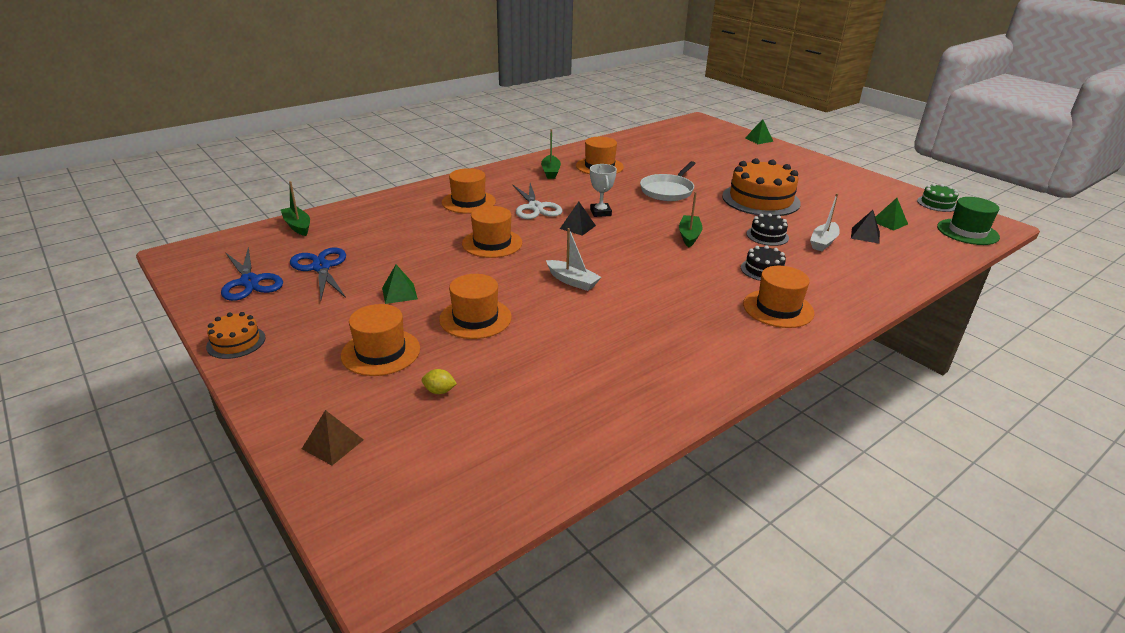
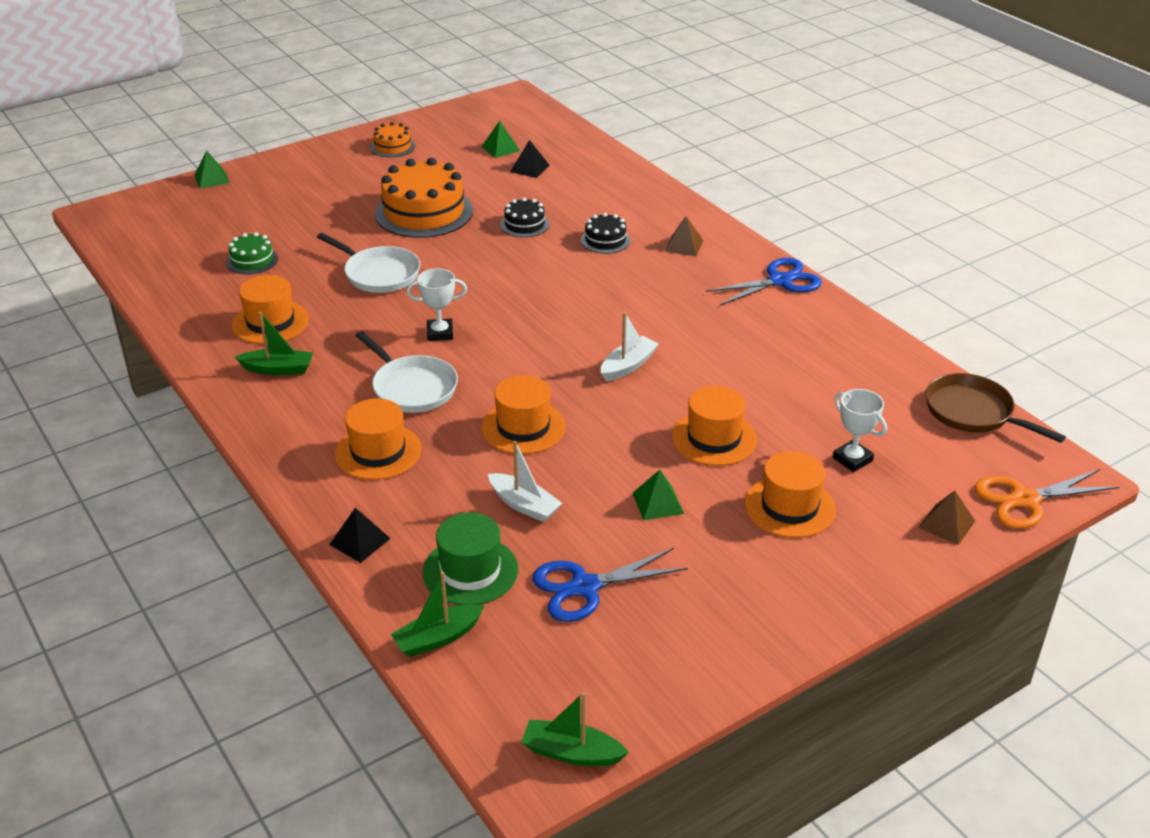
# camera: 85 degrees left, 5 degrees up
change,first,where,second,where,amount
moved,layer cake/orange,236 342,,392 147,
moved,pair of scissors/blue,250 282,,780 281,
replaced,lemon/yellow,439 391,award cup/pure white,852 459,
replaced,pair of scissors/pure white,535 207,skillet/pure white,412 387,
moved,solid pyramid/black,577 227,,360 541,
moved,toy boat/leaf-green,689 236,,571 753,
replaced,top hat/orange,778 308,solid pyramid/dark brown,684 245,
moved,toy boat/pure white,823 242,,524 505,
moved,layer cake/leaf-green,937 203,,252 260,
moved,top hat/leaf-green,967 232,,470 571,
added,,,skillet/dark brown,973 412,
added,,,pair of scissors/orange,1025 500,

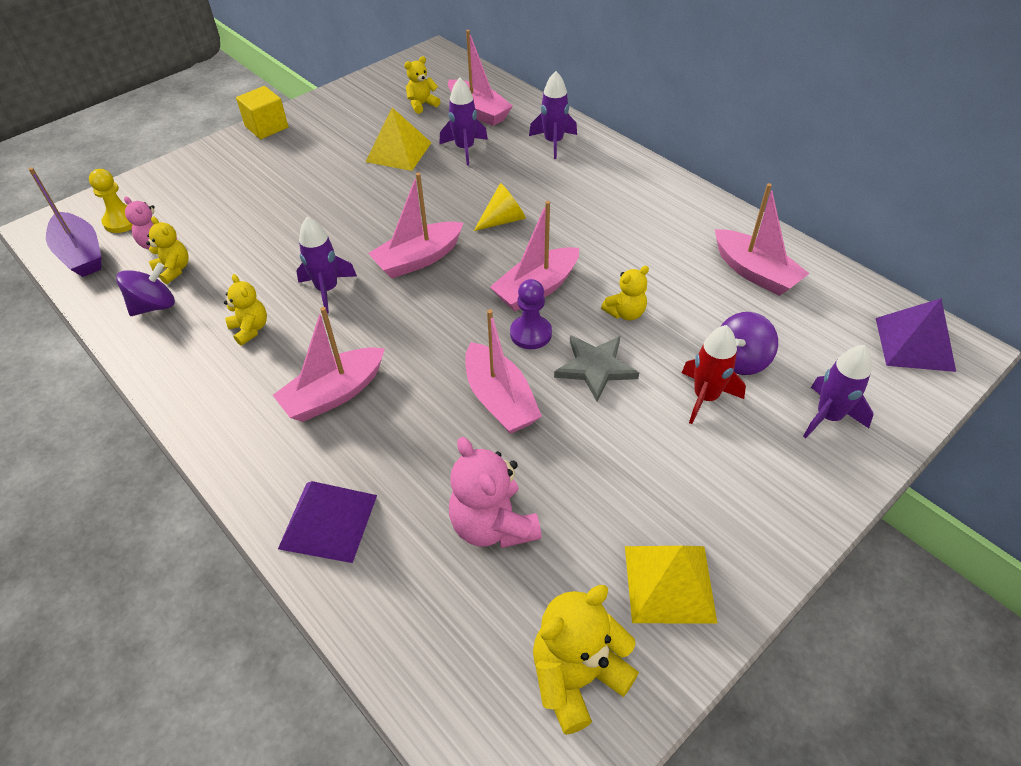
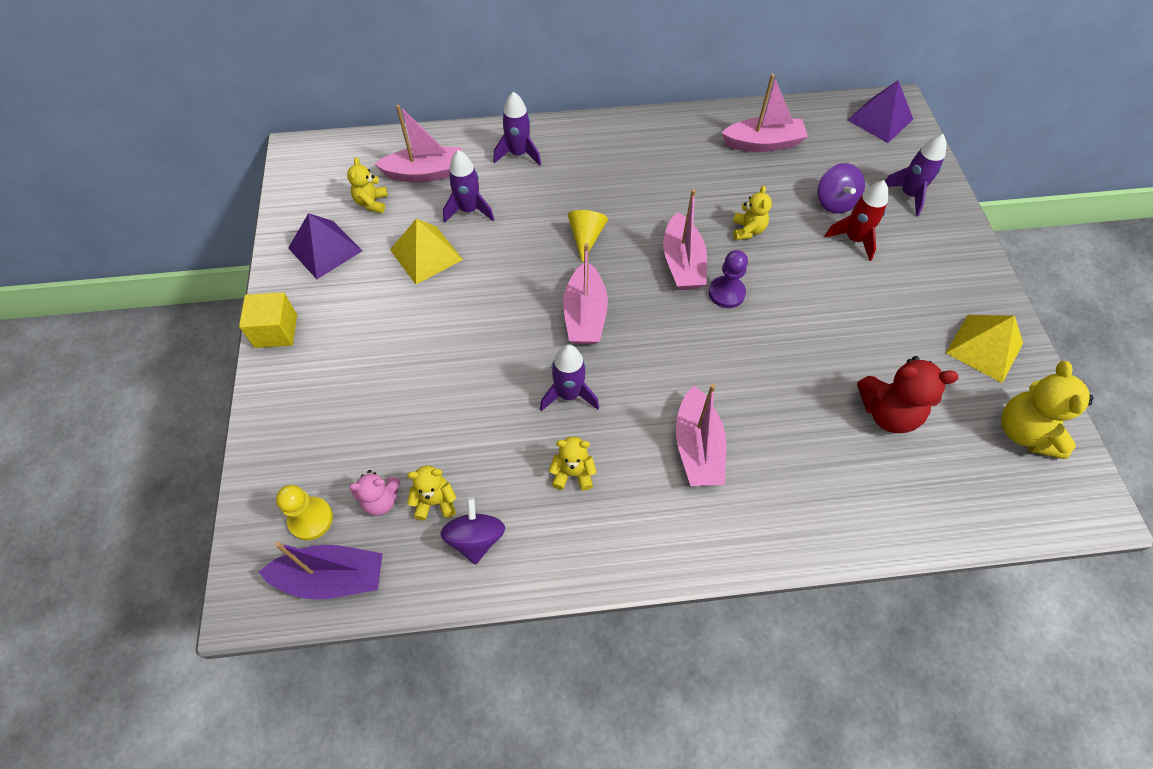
# camera: 55 degrees left, 10 degrees up
change,first,where,second,where,amount
moved,solid pyramid/royal purple,328 521,,325 249,
recoloured,teddy bear/rose-pink,493 525,teddy bear/scarlet,888 413,
removed,toy boat/rose-pink,500 400,,,
removed,five-pointed star/ash-grey,595 367,,,

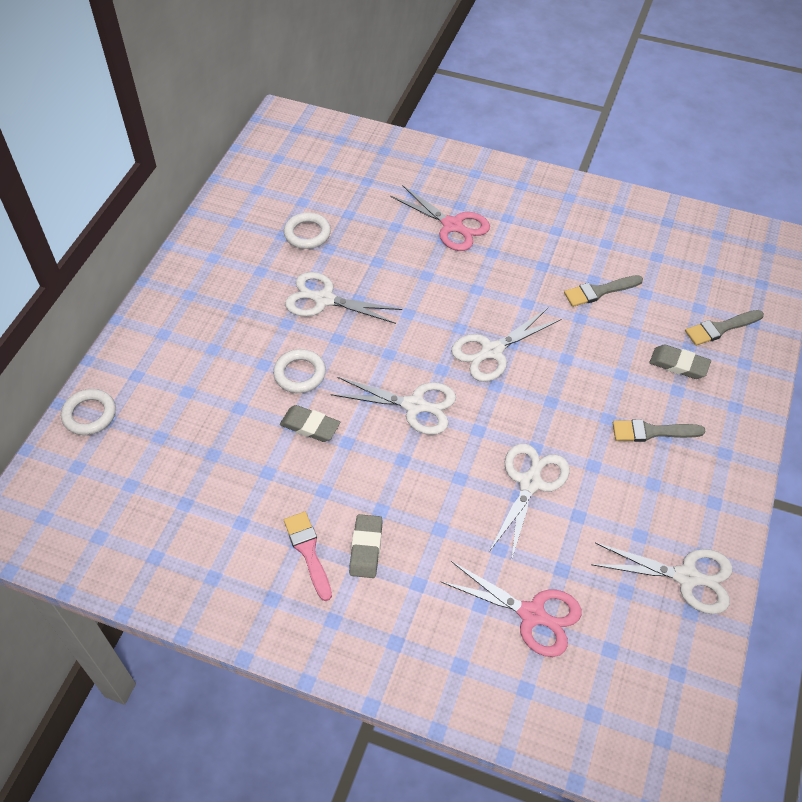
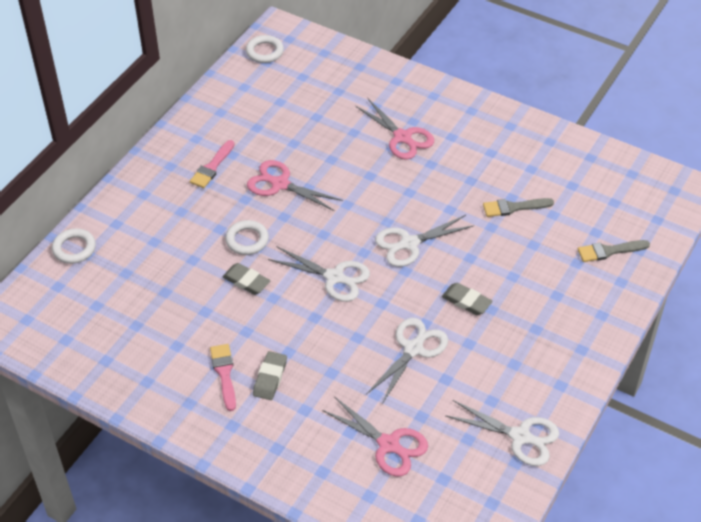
# camera: 10 degrees right, 5 degrees down
change,first,where,second,where,amount
moved,ring/pure white,307 234,,264 52,
recoloured,pair of scissors/pure white,324 299,pair of scissors/rose-pink,280 184,
removed,brush/ash-grey,652 432,,,
moved,pencil eraser/ash-grey,678 365,,466 301,
added,,,brush/rose-pink,212 167,

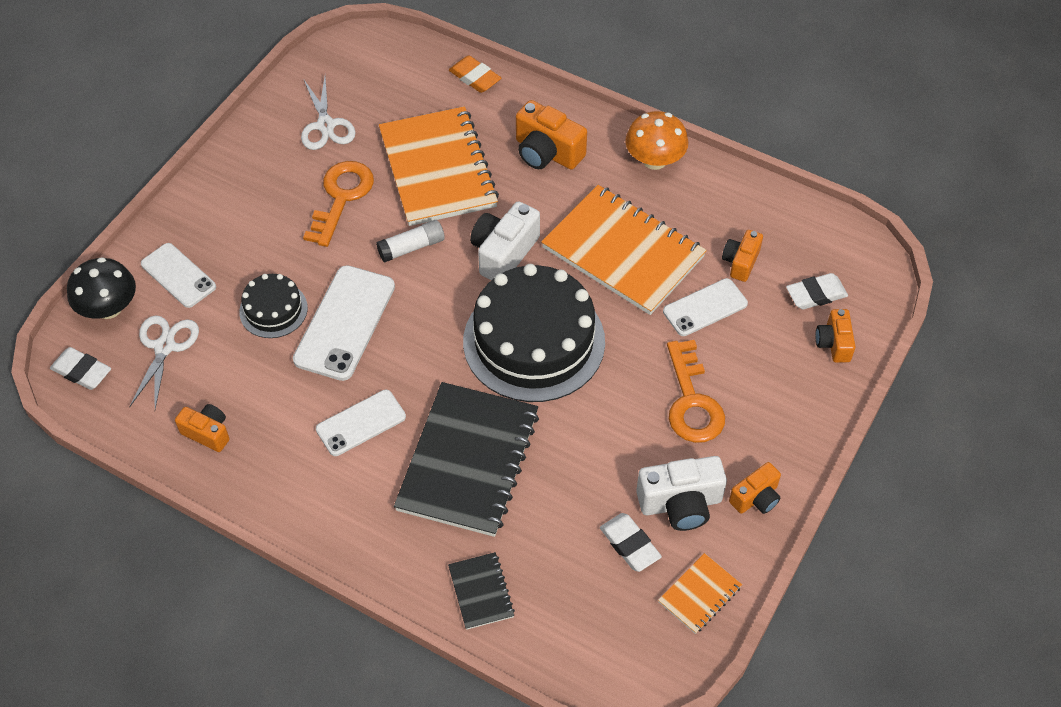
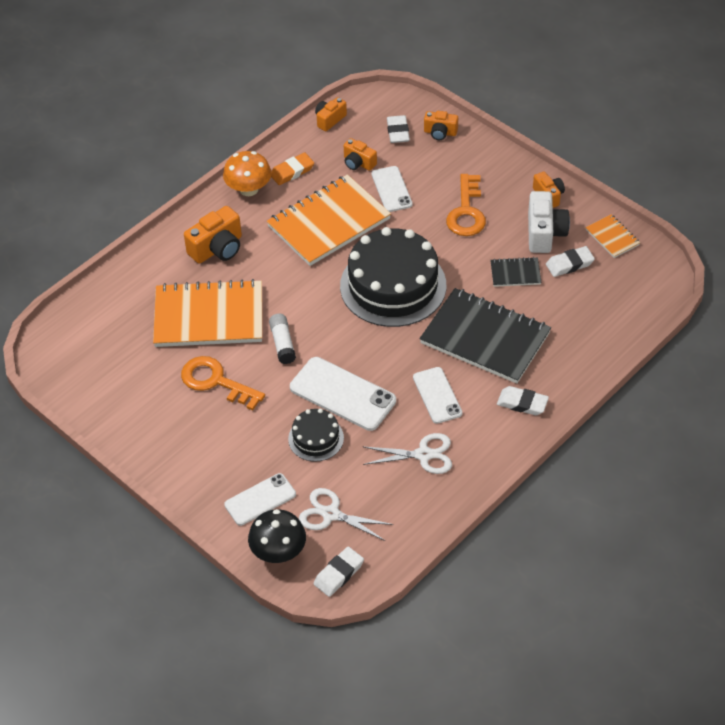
# camera: 75 degrees left, 5 degrees down
change,first,where,second,where,amount
moved,camera/orange,207 433,,329 120,
moved,pair of scissors/pure white,326 125,,423 455,
moved,notebook/black,481 592,,515 273,
moved,pencil eraser/orange,475 77,,292 171,
removed,camera/pure white,504 253,,,
turned,door key/orange,692 401,,466 211,90 degrees clockwise
added,,,pencil eraser/pure white,522 403,

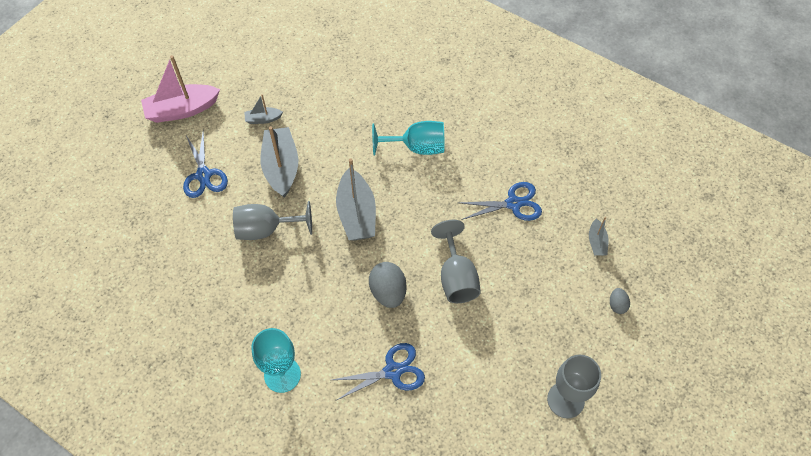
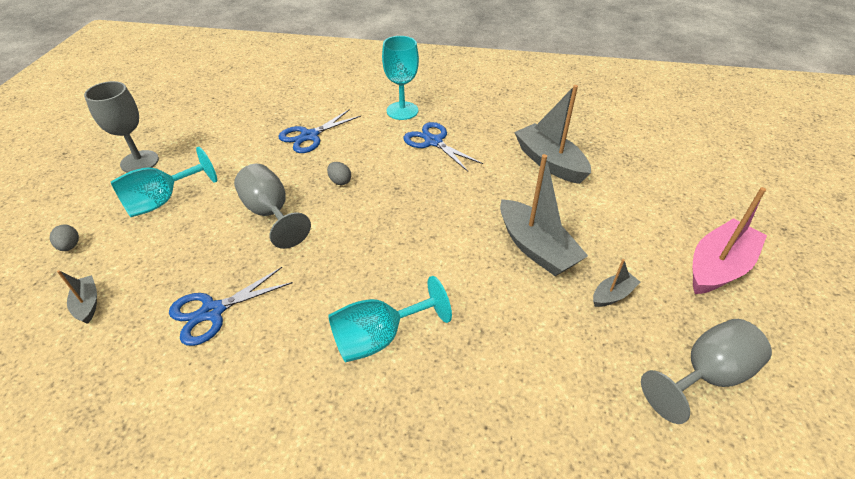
# camera: 155 degrees right, 15 degrees down
change,first,where,second,where,amount
moved,pair of scissors/blue,203 175,,433 142,
moved,chalice/ash-grey,266 229,,706 376,
moved,toy boat/ash-grey,356 214,,549 162,
resized,egg shape/ash-grey,388 292,,340 181,x0.54
added,,,chalice/teal,162 201,

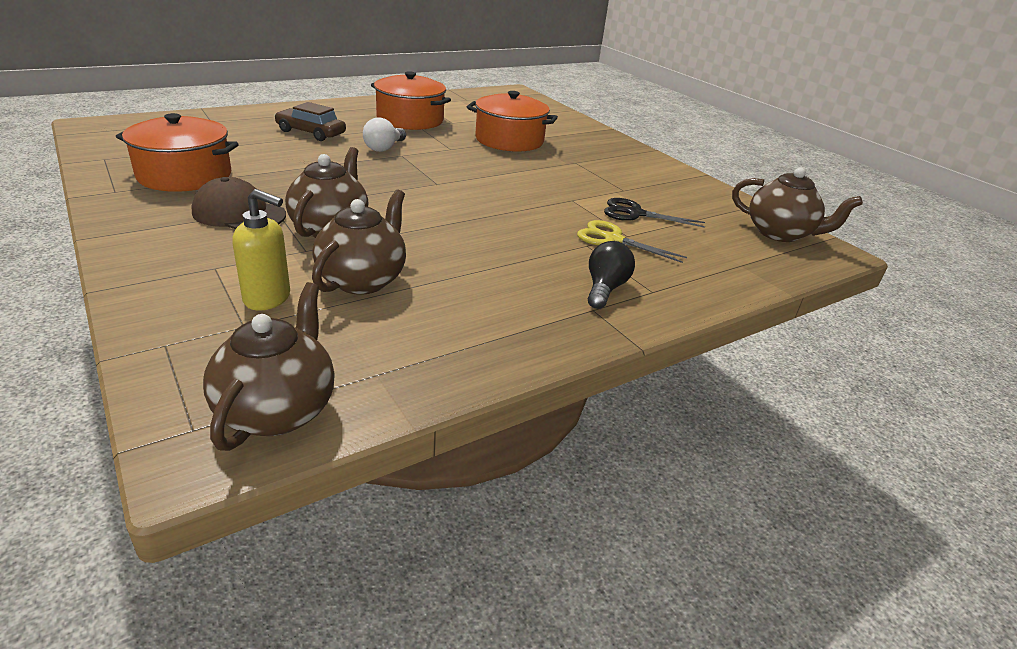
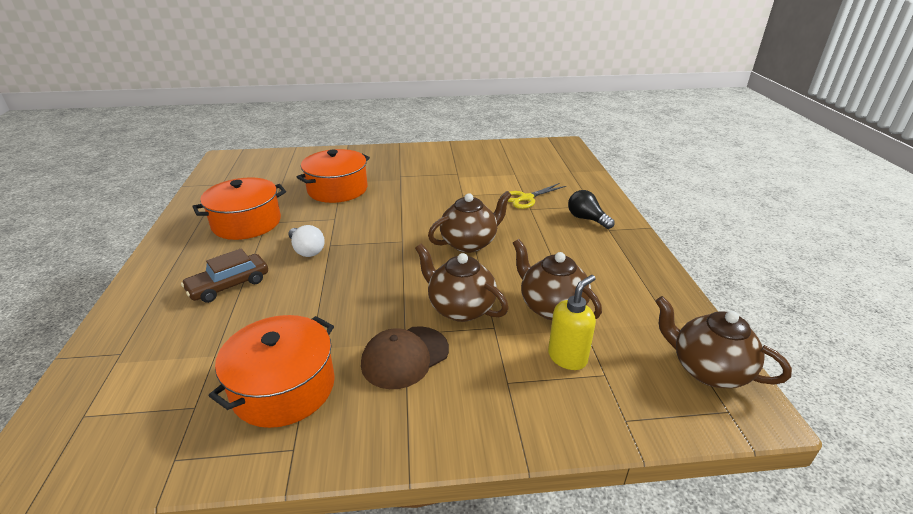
# camera: 60 degrees left, 0 degrees up
change,first,where,second,where,amount
removed,pair of scissors/black,635 214,,,
moved,teapot/dark brown,780 234,,469 243,

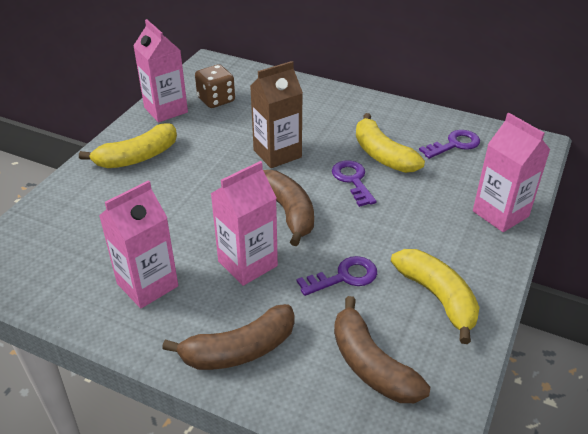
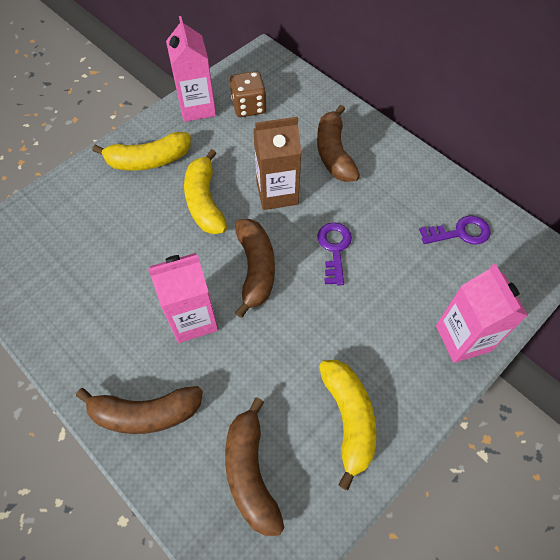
# camera: 20 degrees right, 20 degrees up
change,first,where,second,where,amount
removed,carton/rose-pink,147 285,,,
removed,door key/royal purple,344 277,,,
moved,banana/yellow,382 155,,205 201,
added,,,banana/dark brown,334 153,

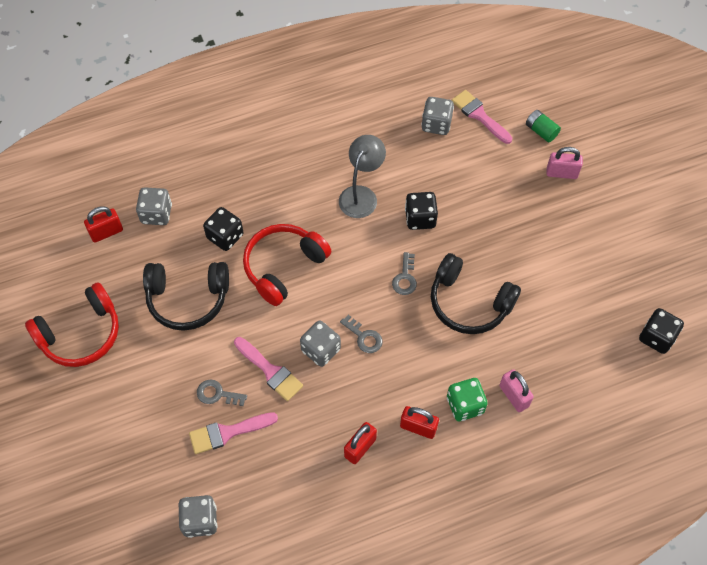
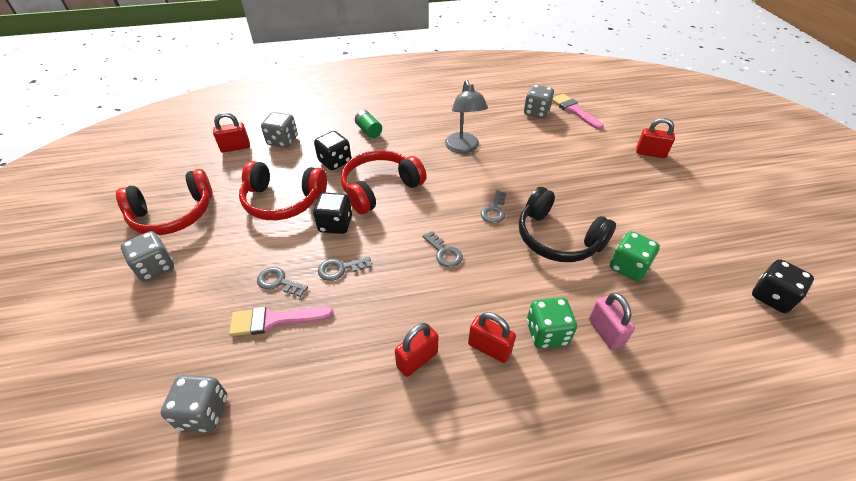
# camera: 10 degrees right, 15 degrees down
change,first,where,second,where,amount
recoloured,headphones/black,188 299,headphones/scarlet,283 201,
replaced,brush/rose-pink,270 371,door key/ash-grey,340 269,
moved,die/ash-grey,321 350,,155 267,
turned,lamp/ash-grey,361 195,,463 148,135 degrees clockwise
moved,die/black,420 218,,335 224,
moved,battery/leaf-green,541 131,,369 131,
recoloured,padlock/rose-pink,561 173,padlock/scarlet,650 153,
added,,,die/leaf-green,628 267,

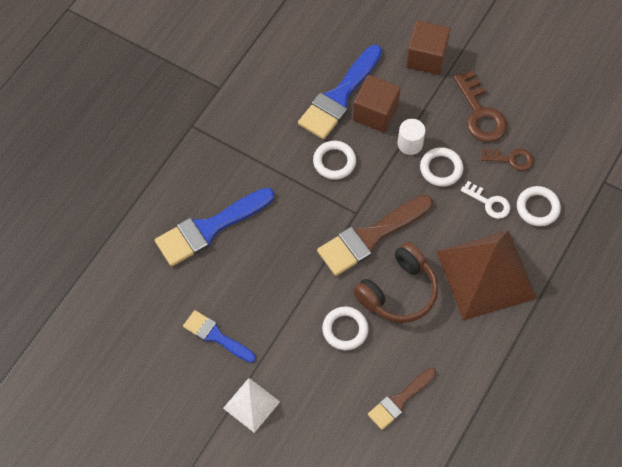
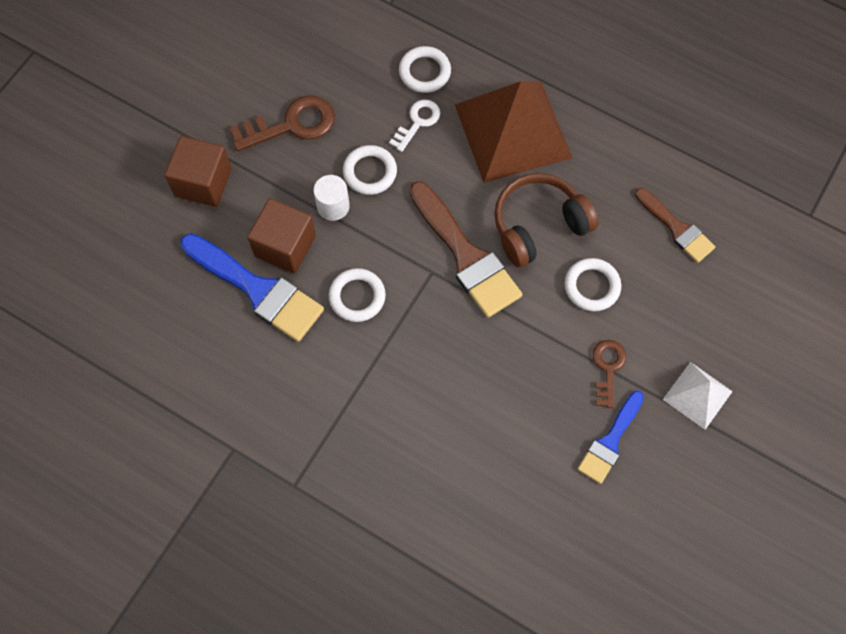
# camera: 90 degrees left, 5 degrees up
change,first,where,second,where,amount
removed,brush/blue,209 229,,,
turned,headphones/dark brown,398 291,,539 226,75 degrees counterclockwise
moved,door key/dark brown,511 159,,608 368,

